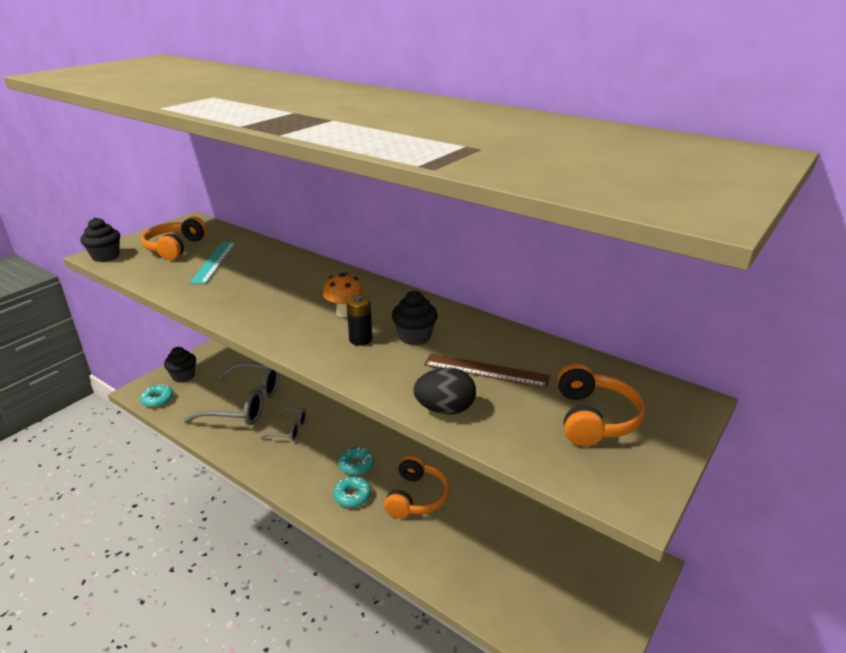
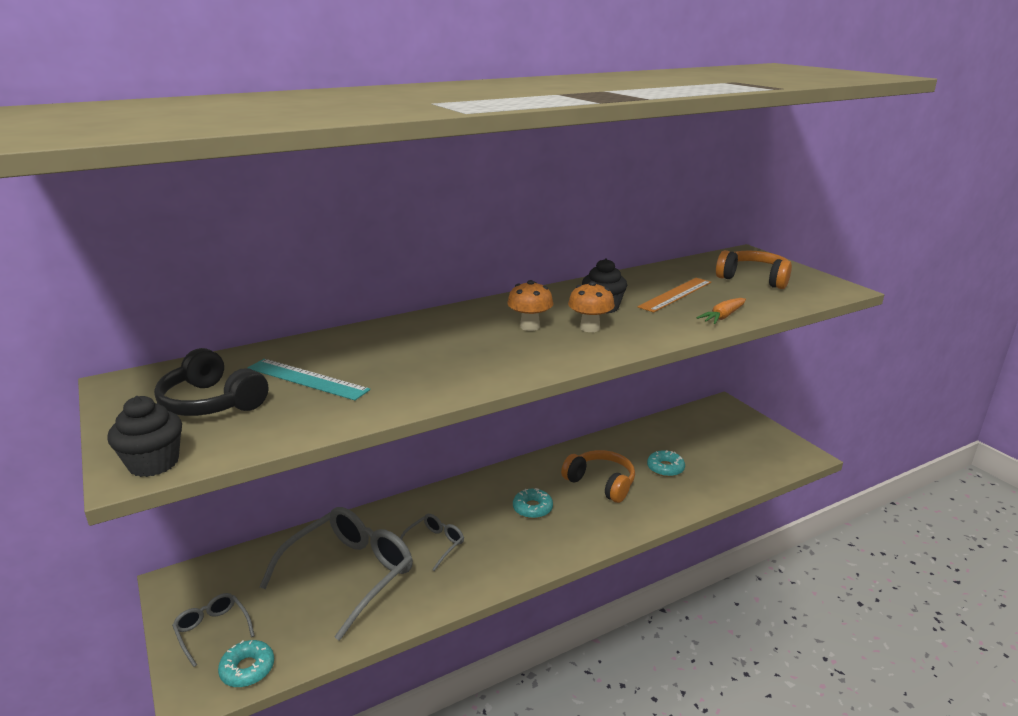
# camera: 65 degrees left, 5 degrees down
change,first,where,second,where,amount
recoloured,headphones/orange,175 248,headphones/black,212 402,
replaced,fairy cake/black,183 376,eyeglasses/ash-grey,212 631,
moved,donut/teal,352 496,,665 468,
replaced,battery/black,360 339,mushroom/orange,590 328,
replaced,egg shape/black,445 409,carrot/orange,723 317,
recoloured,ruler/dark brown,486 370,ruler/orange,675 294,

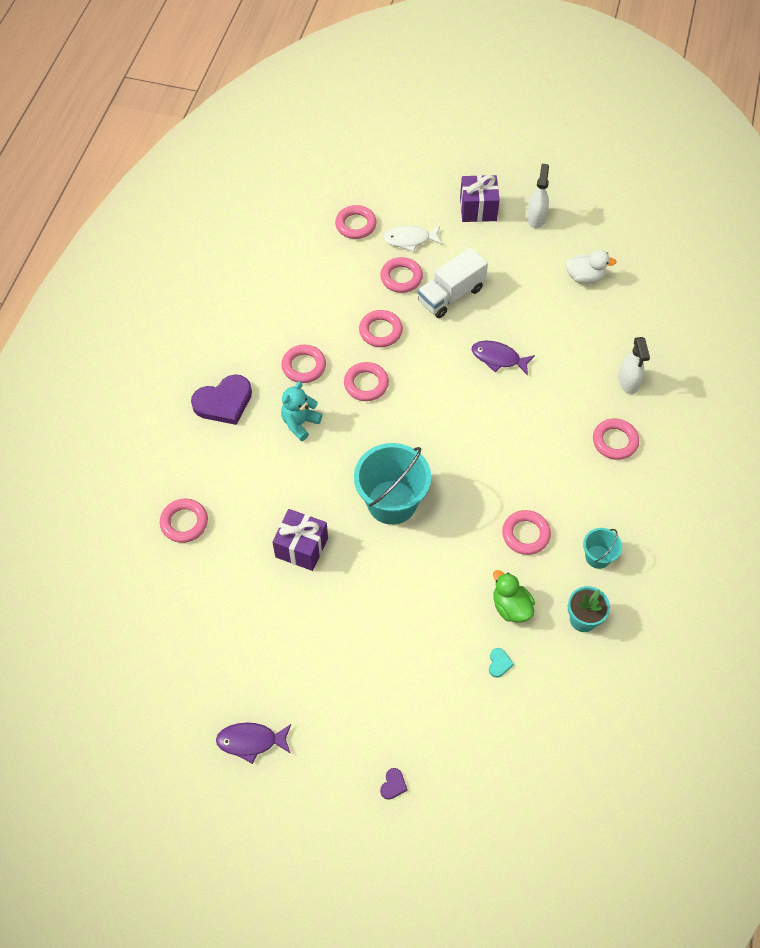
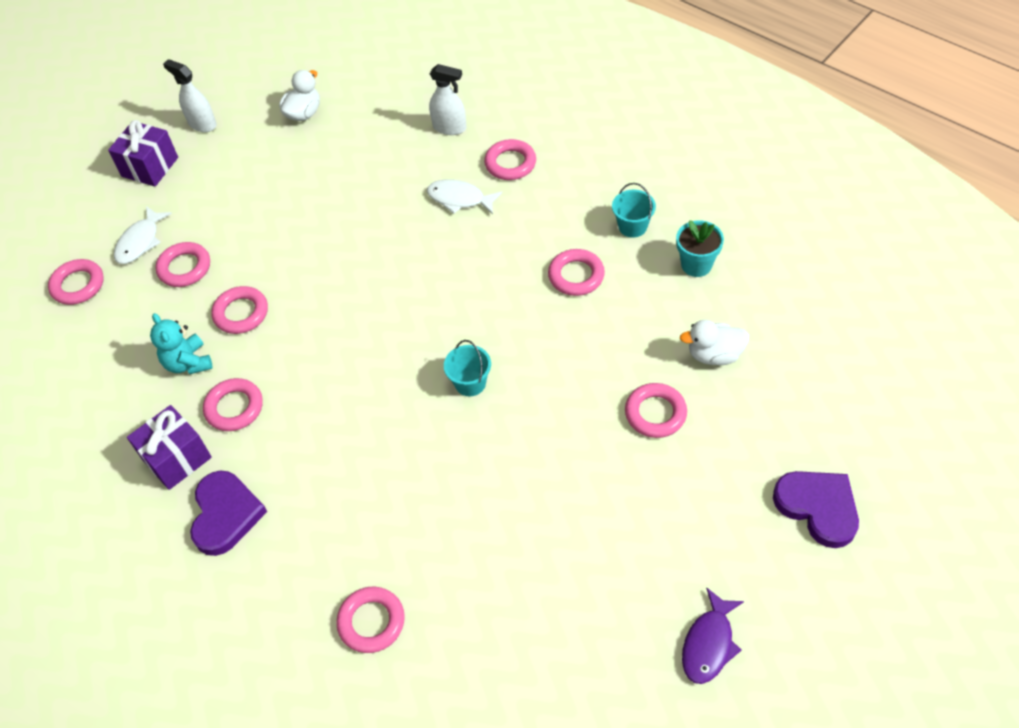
# camera: 60 degrees left, 5 degrees down
change,first,where,second,where,amount
moved,present/royal purple,301 547,,177 458,
moved,teddy bear/teal,300 423,,188 363,
moved,ring/rose-pink,366 384,,655 413,
resized,pail/teal,392 502,,470 383,x0.50
resized,love heart/royal purple,393 785,,818 507,x2.37
removed,lorry/pure white,451 295,,,
removed,fish figure/royal purple,498 358,,,
replaced,love heart/teal,499 663,toy duck/pure white,714 355,
removed,toy duck/leaf-green,511 607,,,
added,,,fish figure/pure white,459 199,

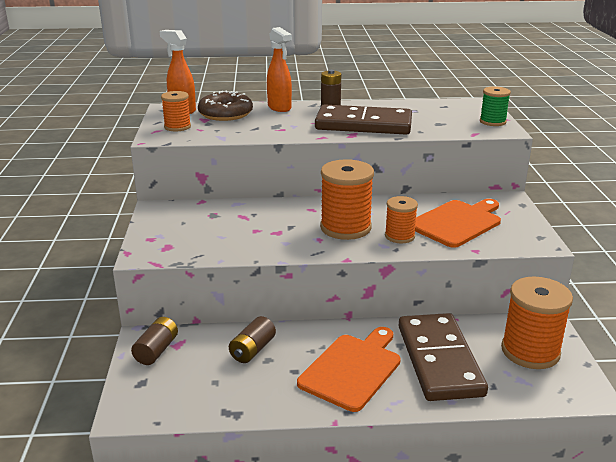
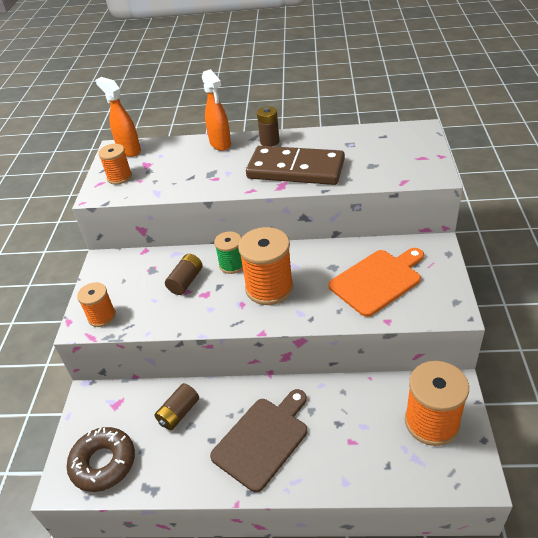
# camera: 10 degrees right, 15 degrees up
change,first,where,second,where,amount
moved,battery/dark brown,156 350,,186 281,
moved,donut/dark brown,225 114,,103 463,
recoloured,cutting board/orange,352 369,cutting board/dark brown,262 439,
moved,spool/orange,399 236,,102 316,
removed,domino/dark brown,439 360,,,
moved,spool/leaf-green,492 122,,232 265,

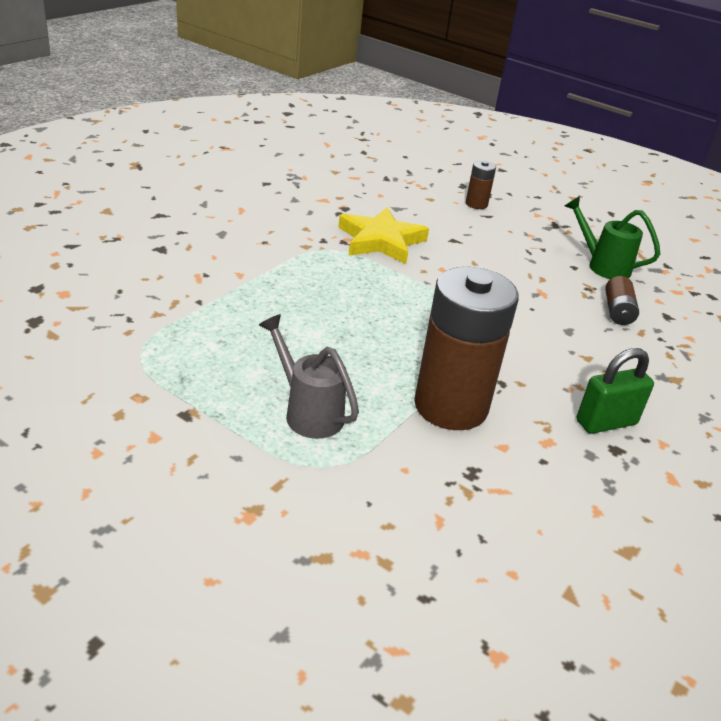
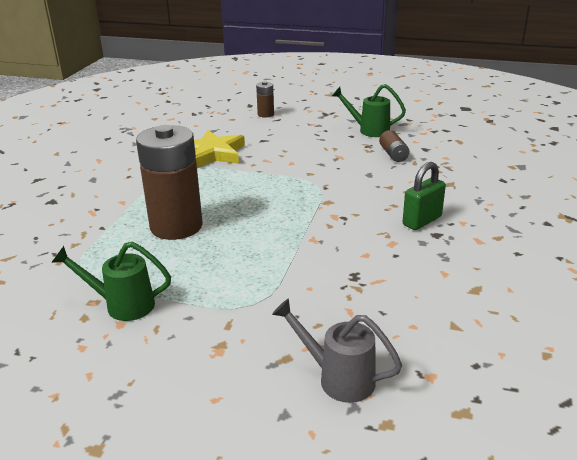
# camera: 15 degrees left, 5 degrees down
change,first,where,second,where,amount
moved,watering pot/ash-grey,307 412,,337 378,
moved,battery/dark brown,451 406,,176 226,
added,,,watering pot/leaf-green,122 305,

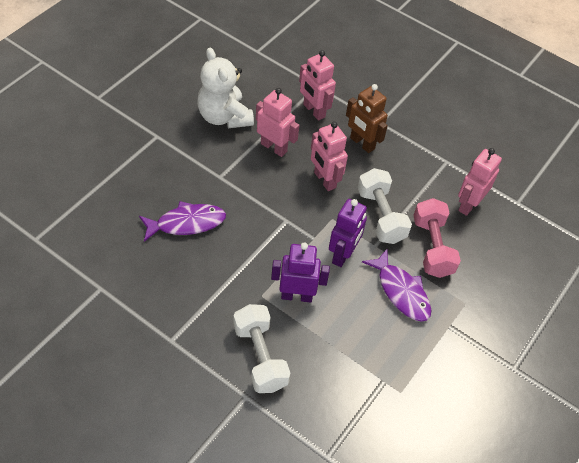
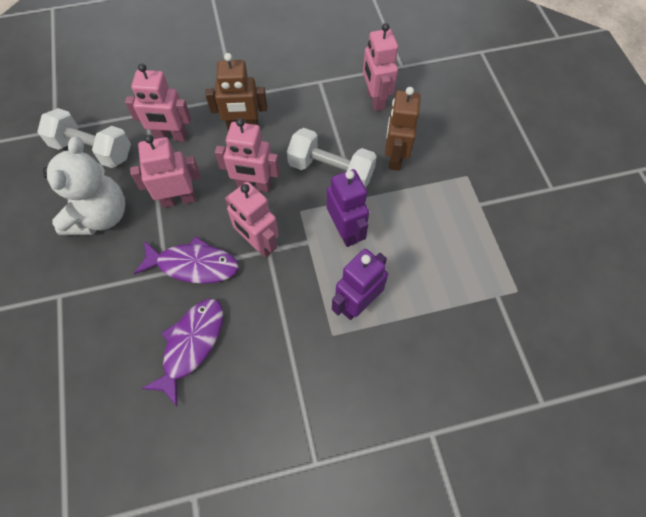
# camera: 45 degrees left, 10 degrees up
change,first,where,second,where,amount
turned,teddy bear/pure white,224 117,,100 216,90 degrees counterclockwise
moved,hand weight/pure white,260 357,,93 150,
moved,fish figure/royal purple,401 291,,193 265,
replaced,hand weight/rose-pink,432 247,robot figure/dark brown,395 157,
added,,,robot figure/rose-pink,258 243,

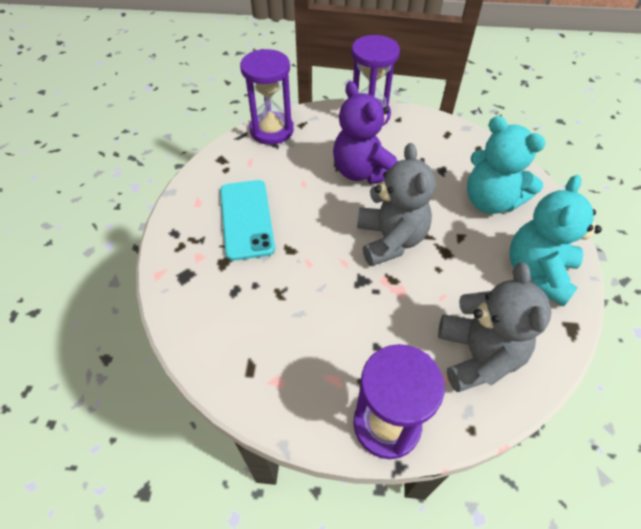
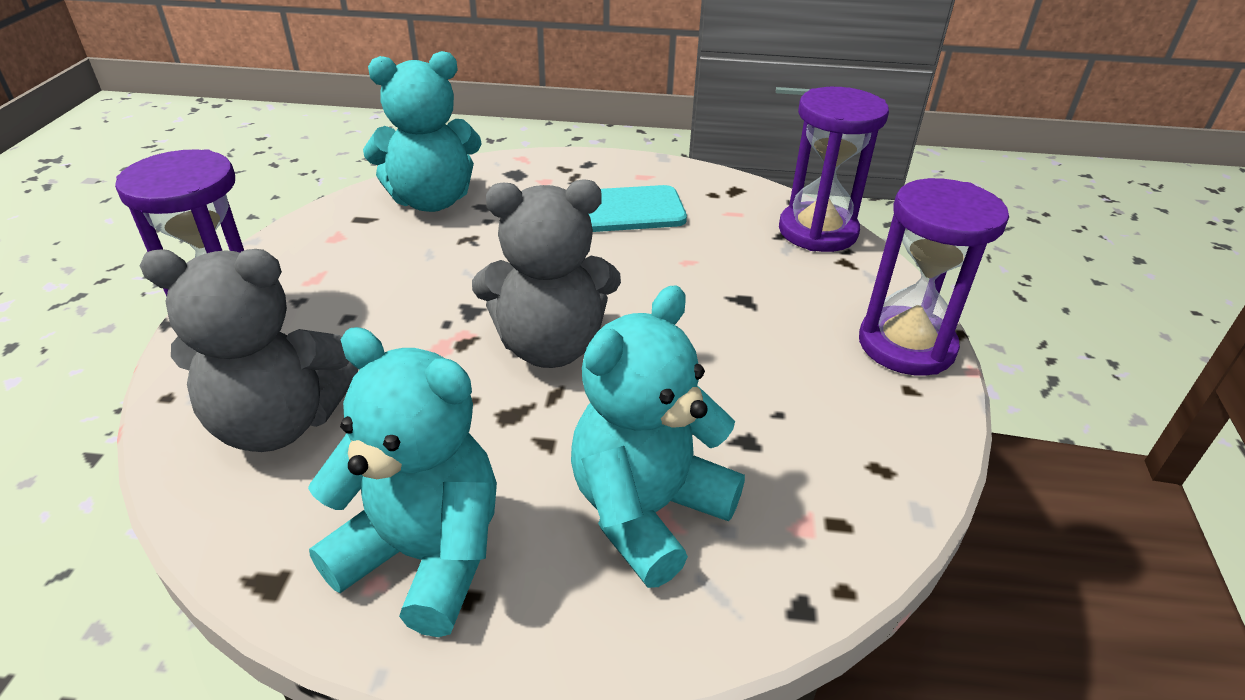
# camera: 90 degrees right, 15 degrees down
change,first,where,second,where,amount
removed,teddy bear/royal purple,362 172,,,
added,,,teddy bear/teal,432 201,

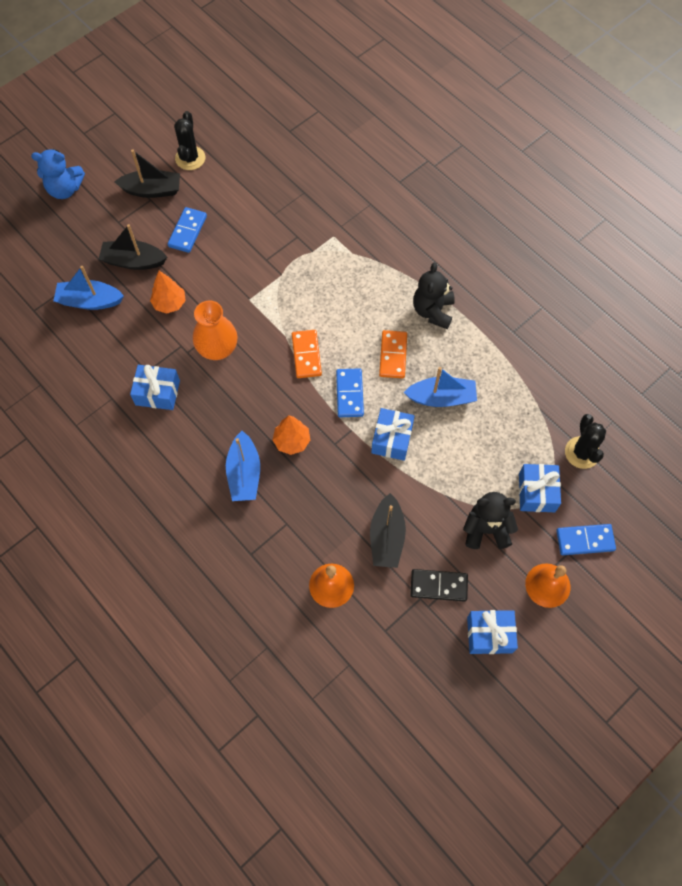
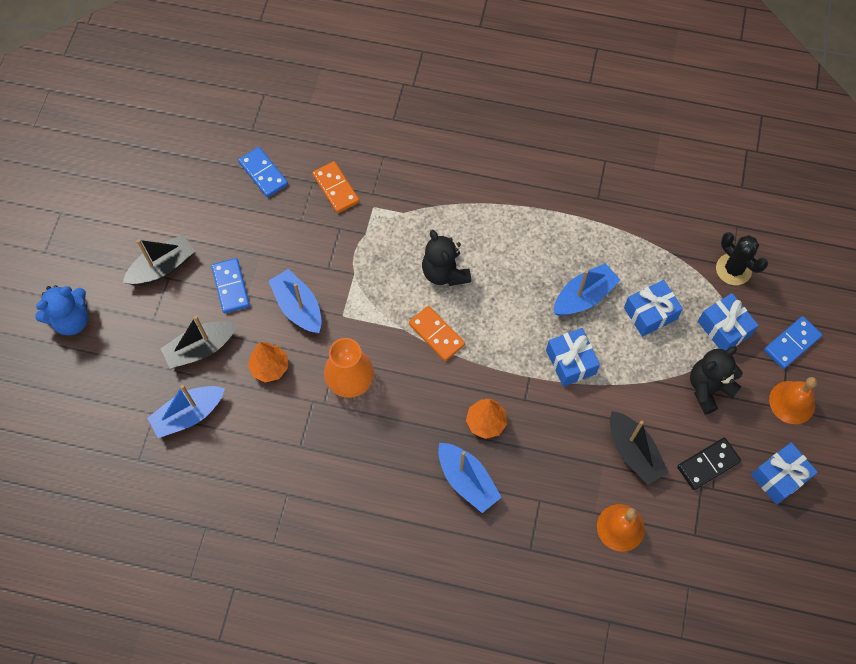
# camera: 35 degrees left, 0 degrees up
change,first,where,second,where,amount
moved,present/blue,157 393,,650 313,
removed,prickly plant/black,190 158,,,
moved,domino/blue,350 394,,263 173,
moved,domino/orange,393 355,,335 188,
moved,teddy bear/black,433 311,,445 273,
added,,,toy boat/blue,298 307,

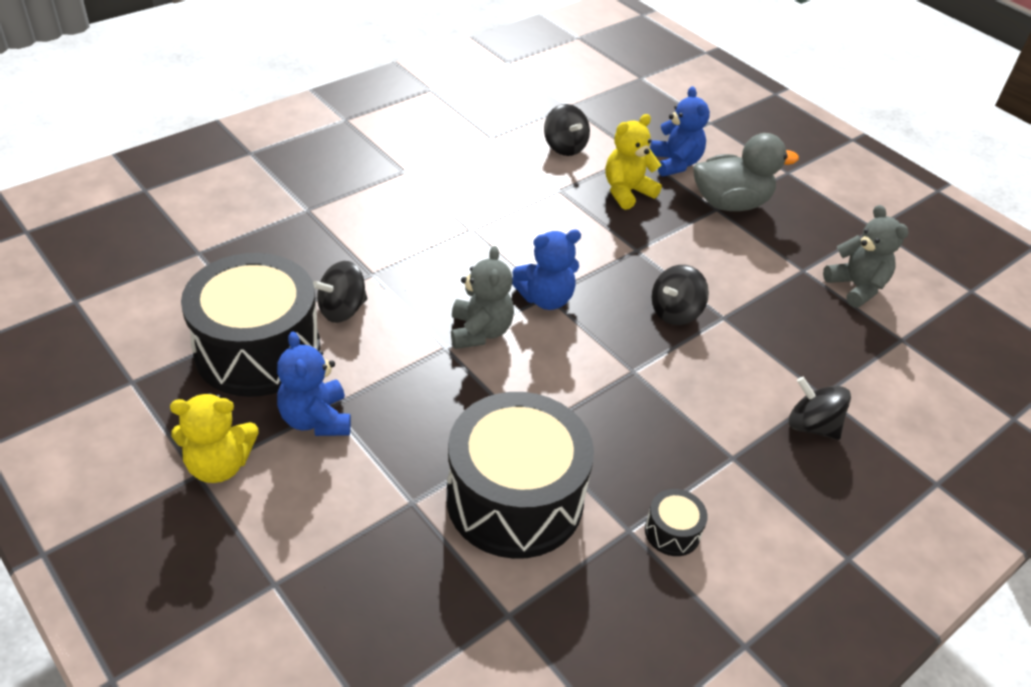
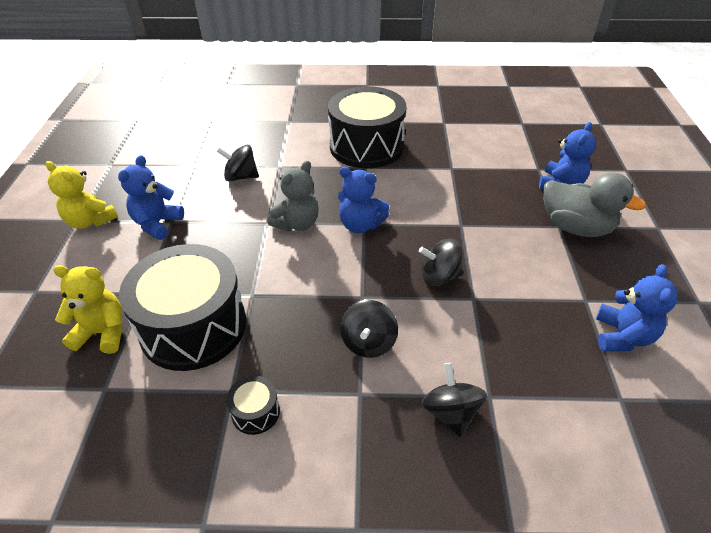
# camera: 45 degrees right, 0 degrees up
change,first,where,second,where,amount
moved,drum/black,258 350,,366 146,
moved,spinning top/black,564 147,,368 342,
moved,teddy bear/yellow,627 192,,102 333,
recoloured,teddy bear/ash-grey,856 287,teddy bear/blue,622 336,

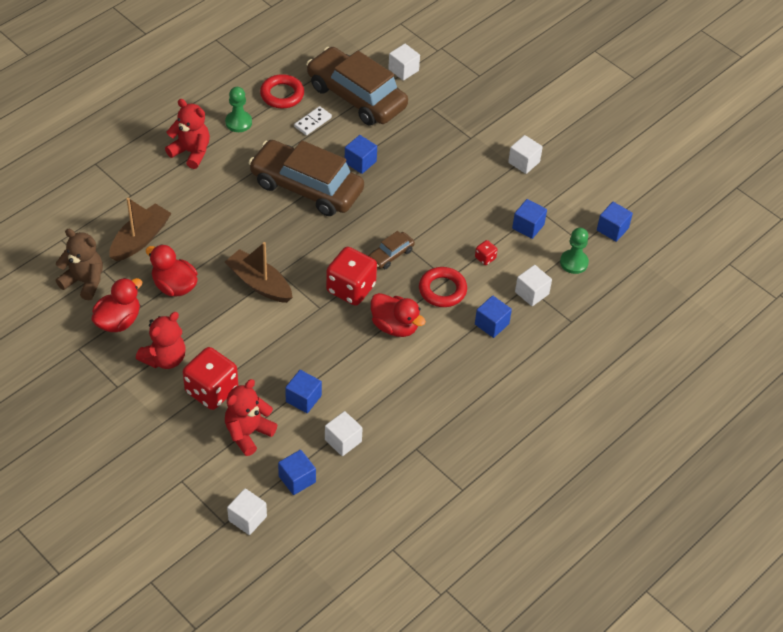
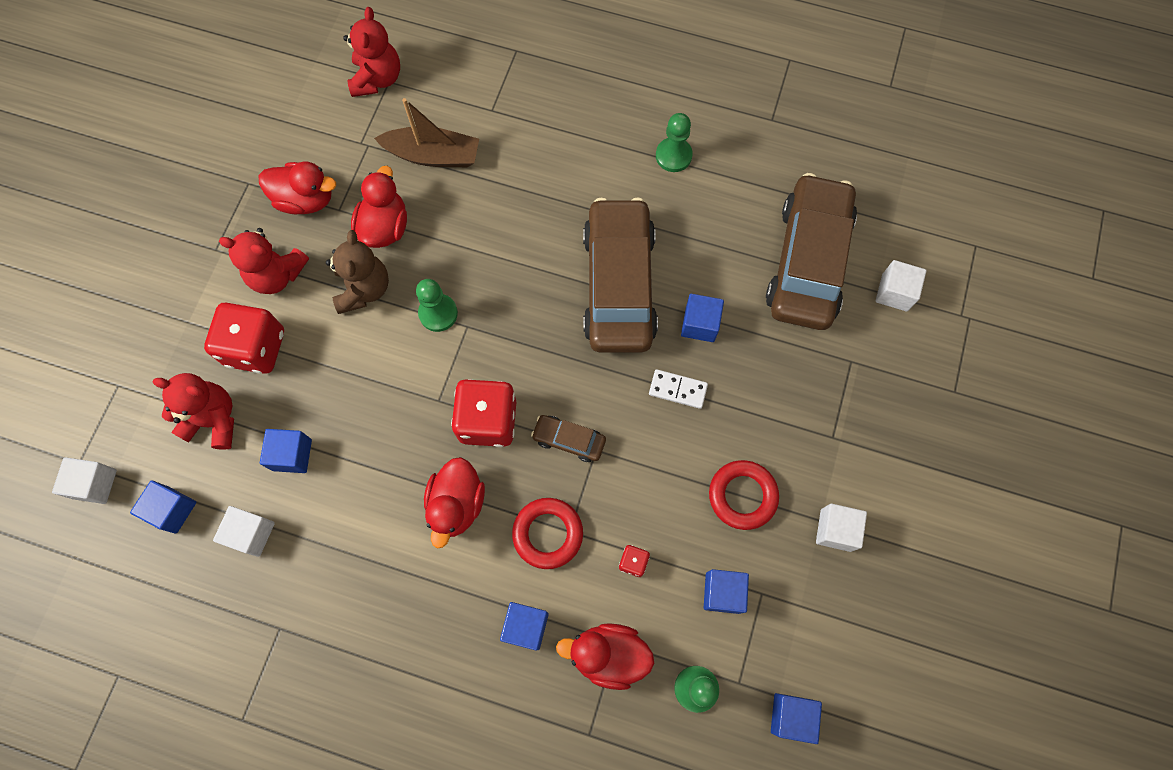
# camera: 65 degrees right, 20 degrees up
change,first,where,second,where,amount
moved,teddy bear/dark brown,84 281,,364 289,
moved,teddy bear/scarlet,191 152,,377 79,
replaced,toy boat/dark brown,259 283,chess pawn/leaf-green,438 313,
moved,ring/scarlet,282 94,,742 496,
moved,domino/pure white,313 122,,678 389,
replaced,solid cube/pure white,532 293,toy duck/scarlet,608 655,

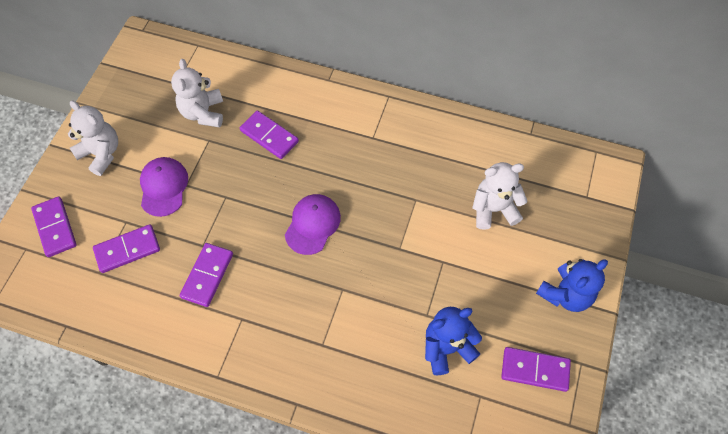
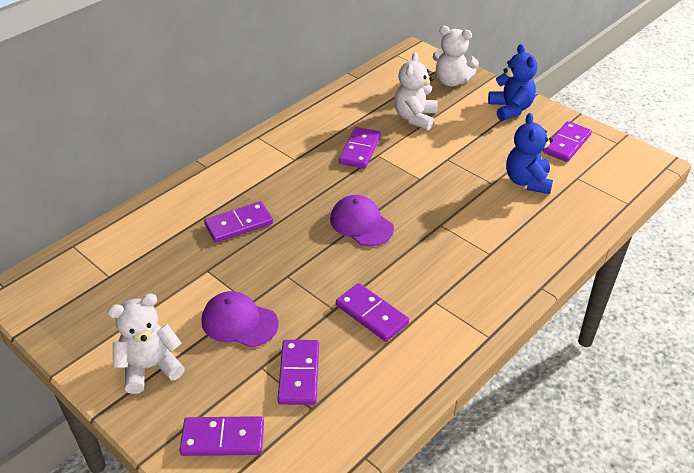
# camera: 65 degrees left, 20 degrees down
change,first,where,second,where,amount
moved,teddy bear/pure white,203 113,,451 81,
added,,,domino/royal purple,359 150,

